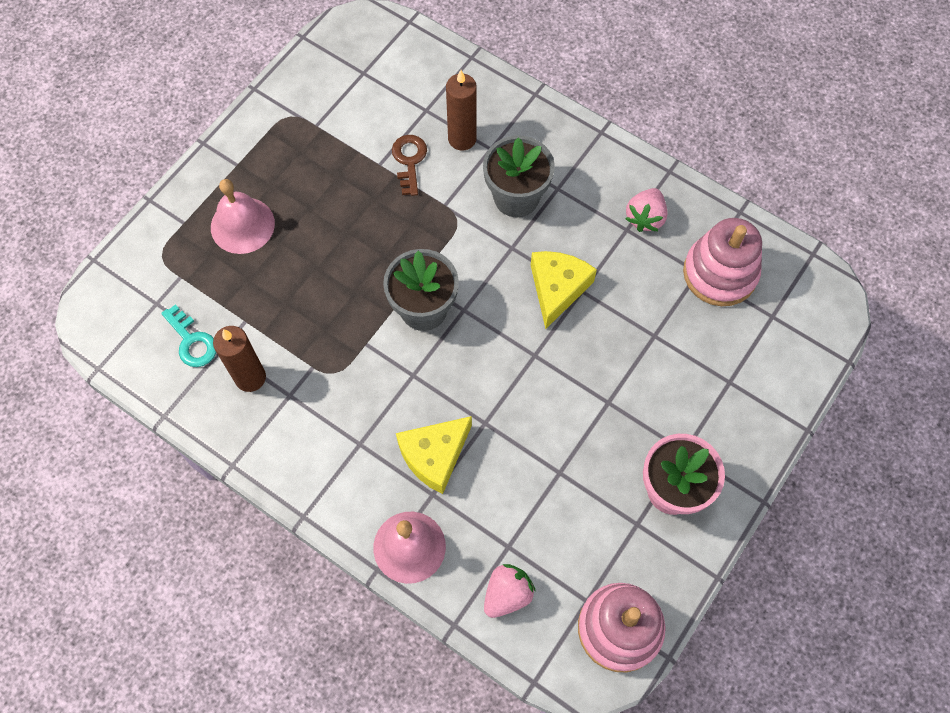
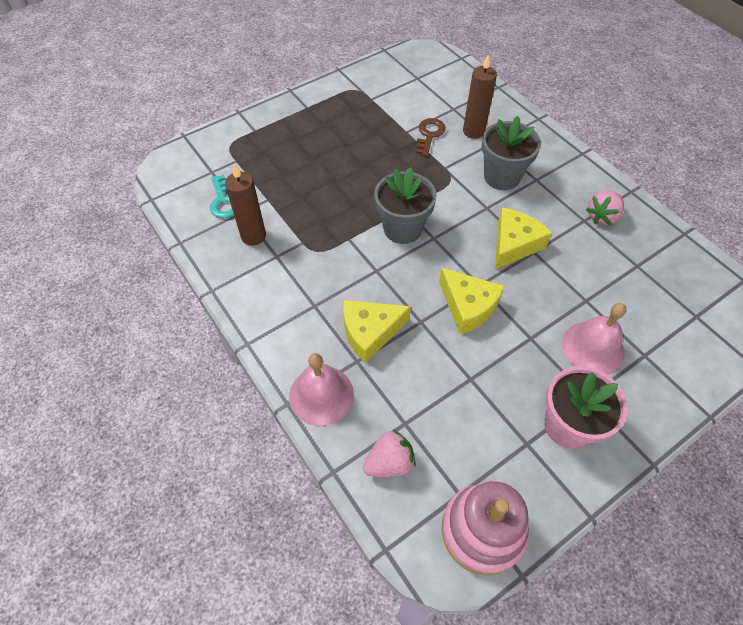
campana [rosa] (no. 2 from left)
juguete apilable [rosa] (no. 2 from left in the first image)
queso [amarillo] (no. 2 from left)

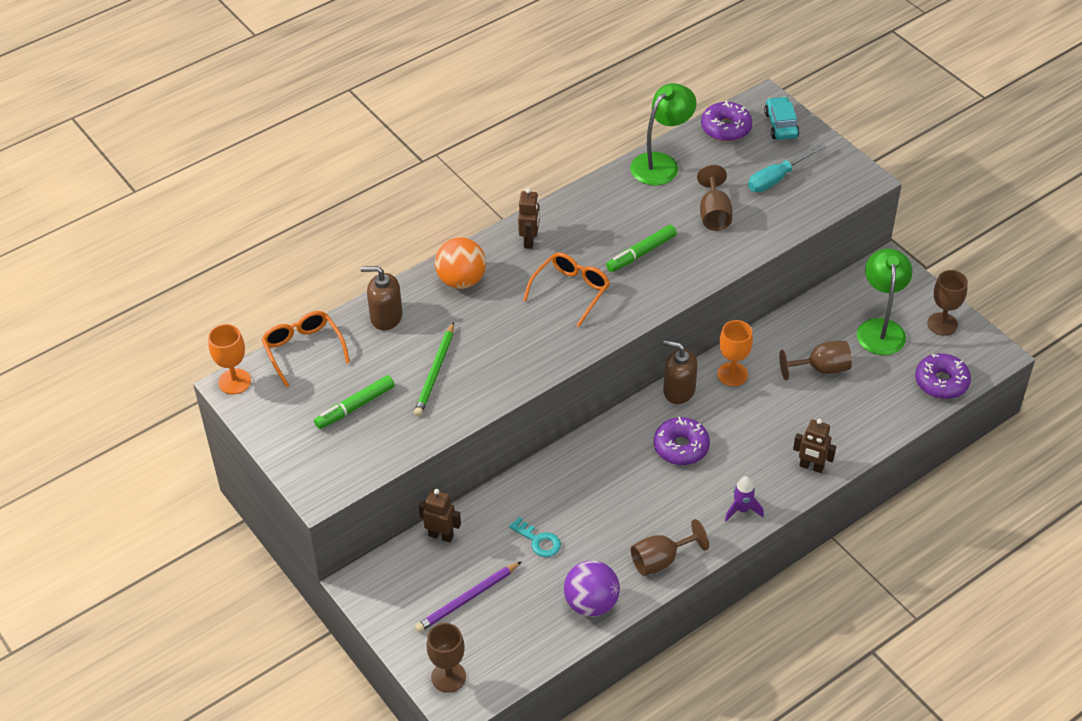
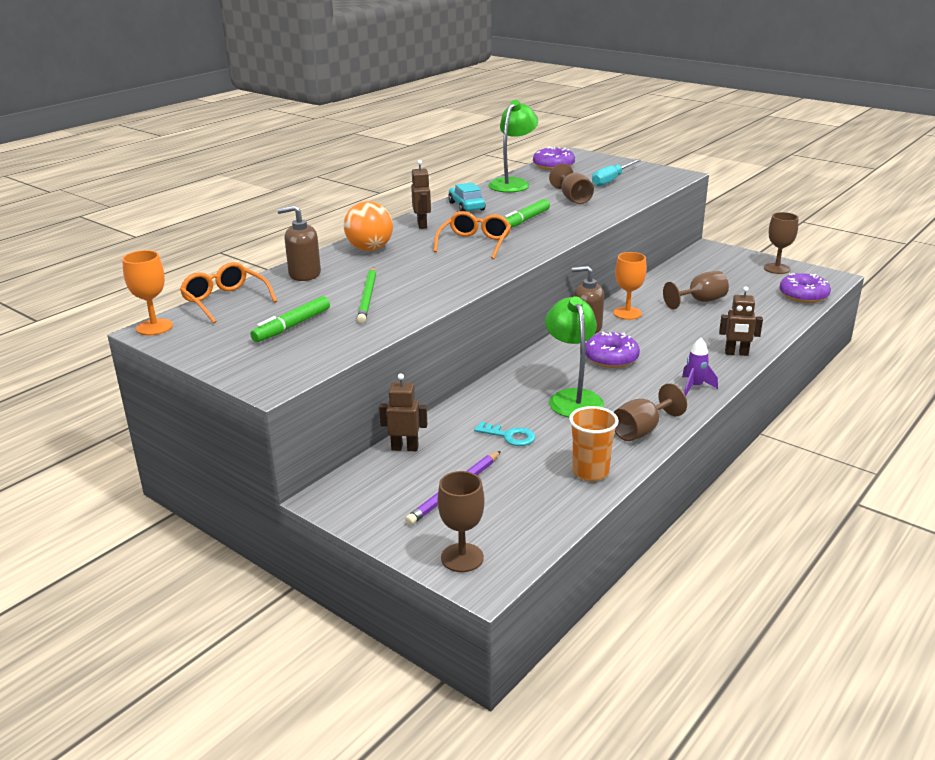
vaso [naranja]
coche [turquesa]
lámpara [verde] (no. 2 from left)

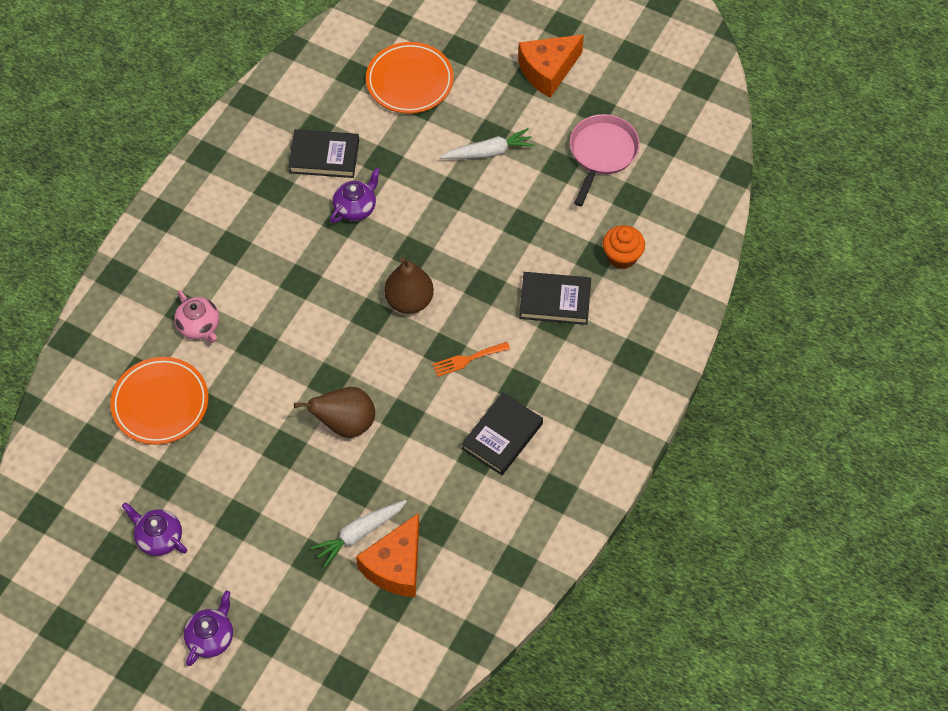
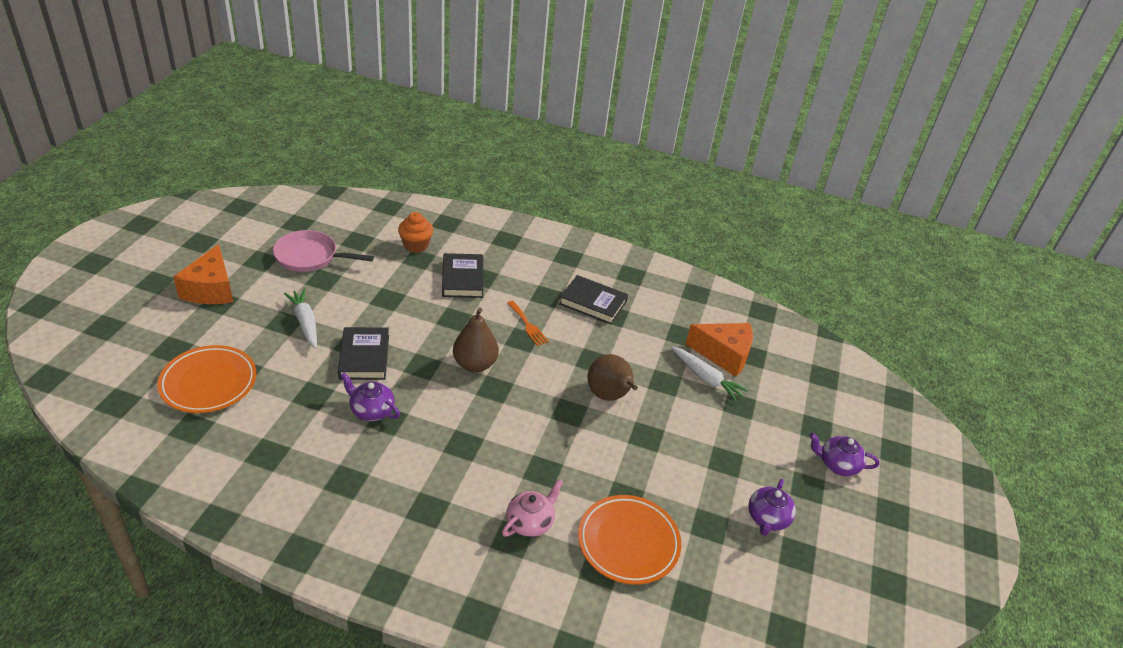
libro [negro] (no. 1 from left)
queso [naranja] (no. 1 from left)

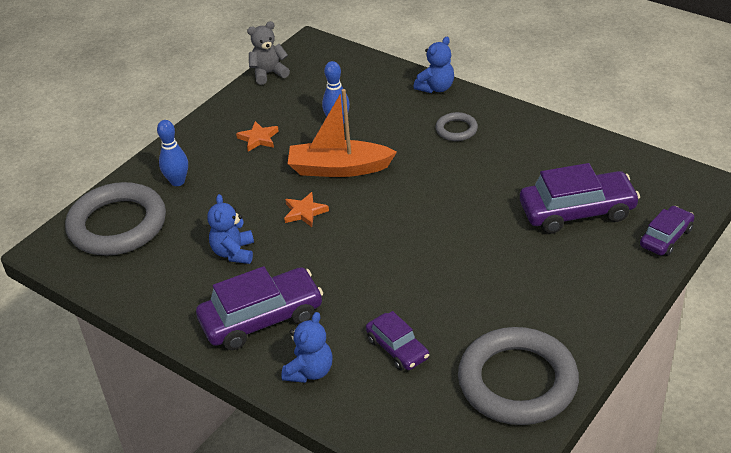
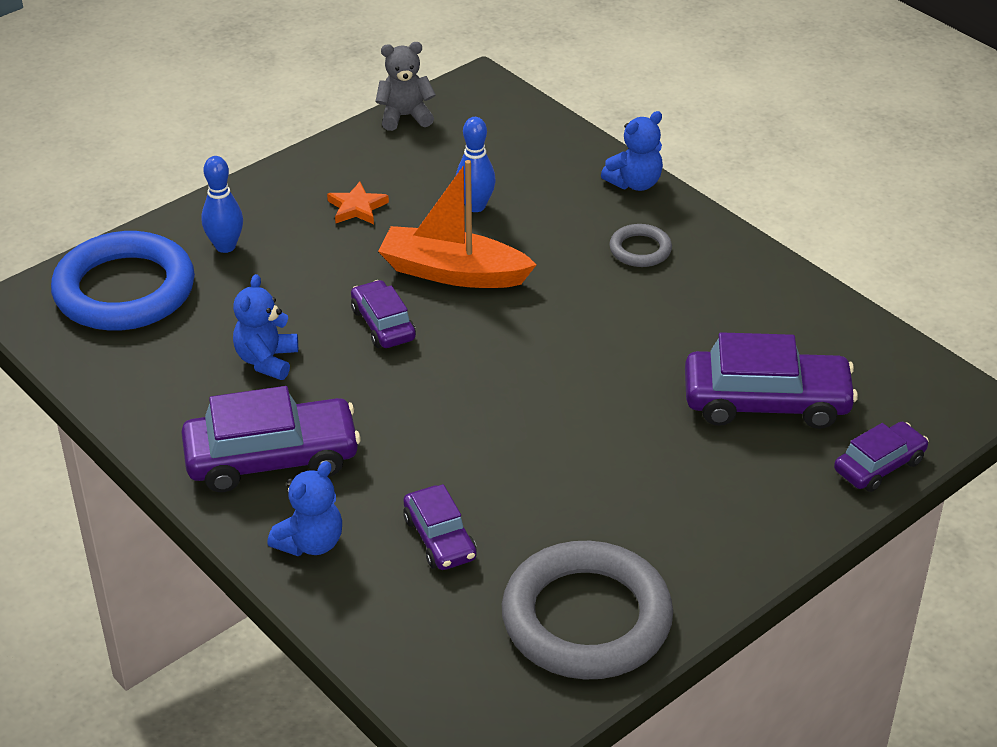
anillo [azul]
coche [morado] (no. 2 from left)

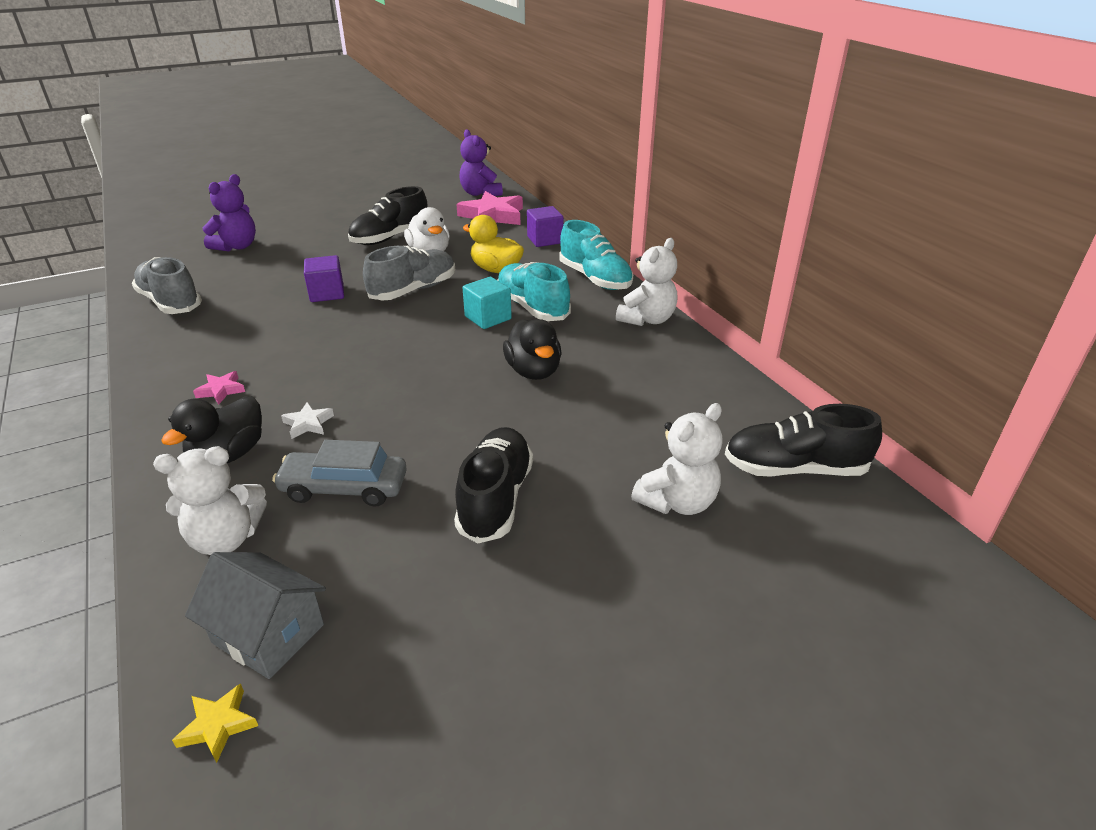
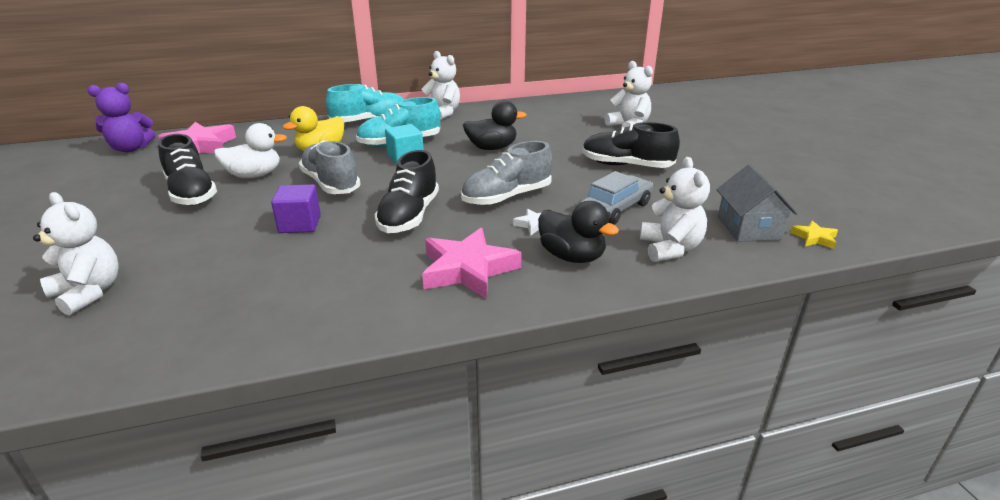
zapato [gris] (no. 2 from left)
casa [gris]
estrella [rosa] (no. 2 from left)
osito [blanco] (no. 1 from left)
coche [gris]
cubo [morado] (no. 2 from left in the first image)
zapato [negro] (no. 2 from left)

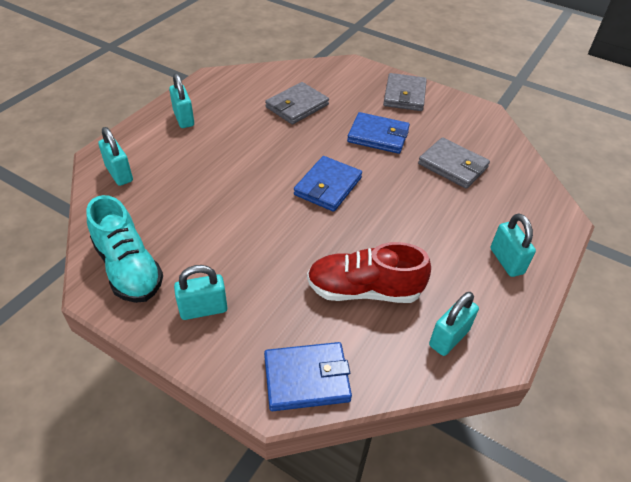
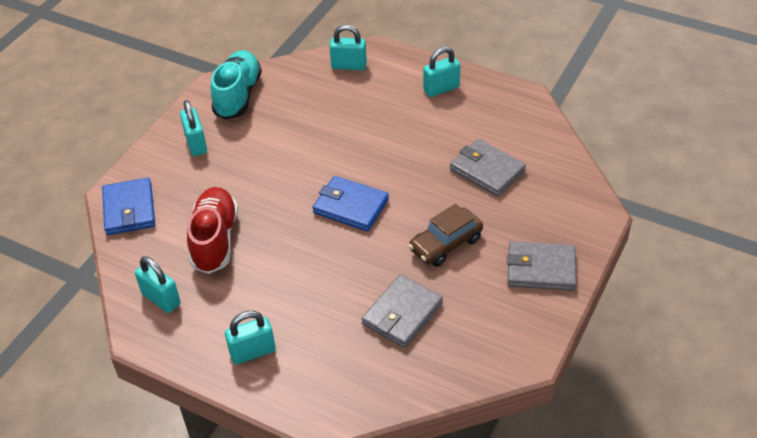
zapato [turquesa]
candado [turquesa] (no. 4 from left)
coche [marrón]

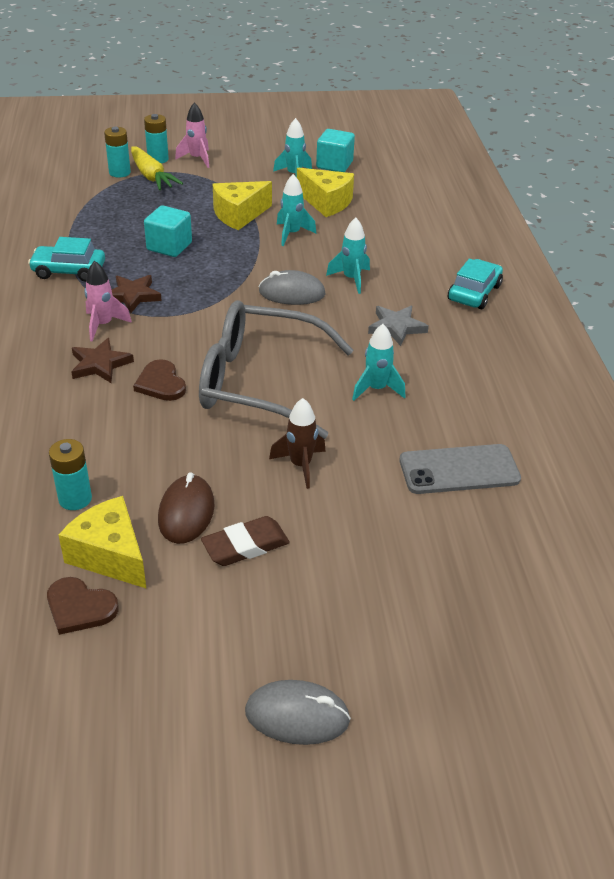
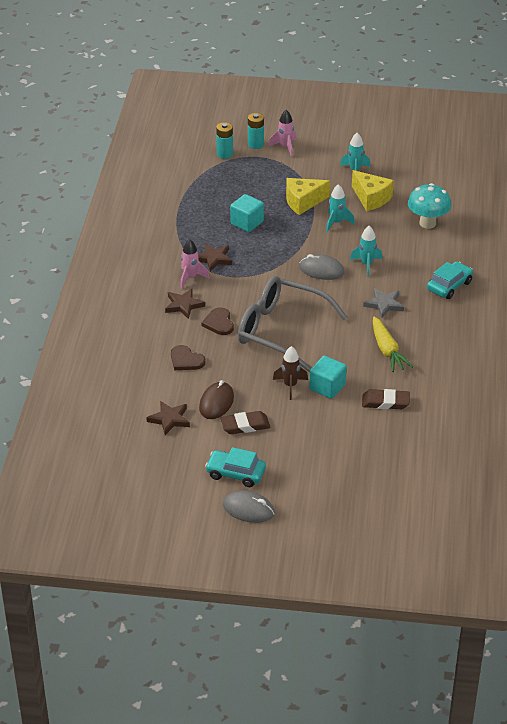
coche [turquesa] (no. 1 from left)
corazón [marrón] (no. 1 from left)
pila [turquesa] (no. 1 from left in the first image)
estrella [marrón] (no. 1 from left)
zanahoria [amarillo]
cubo [turquesa] (no. 2 from left)
cohete [turquesa] (no. 4 from left in the first image)
goma de borrar [marrón] (no. 2 from left)
seta [turquesa]

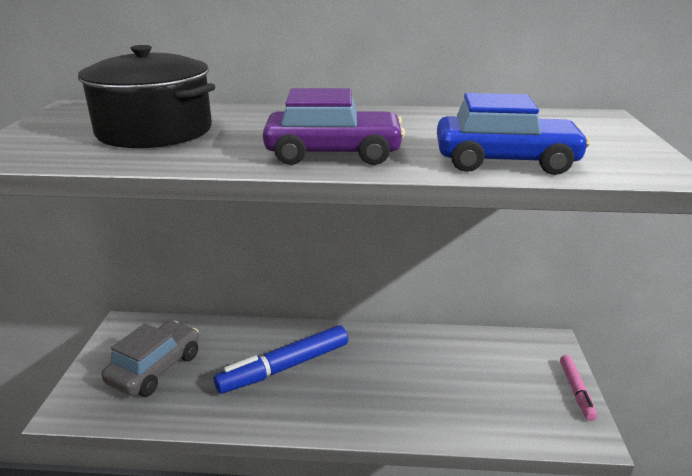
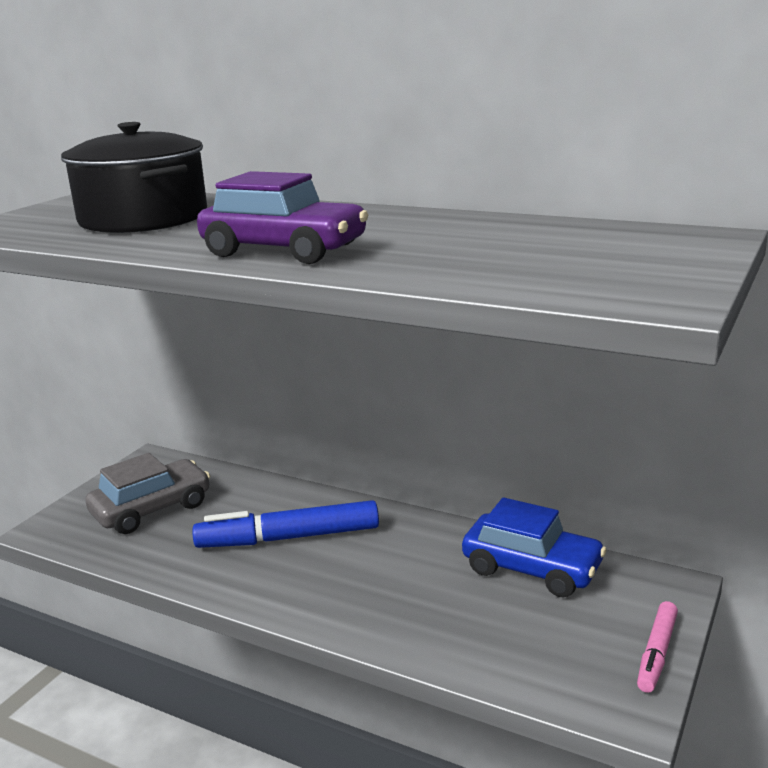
coche [azul]

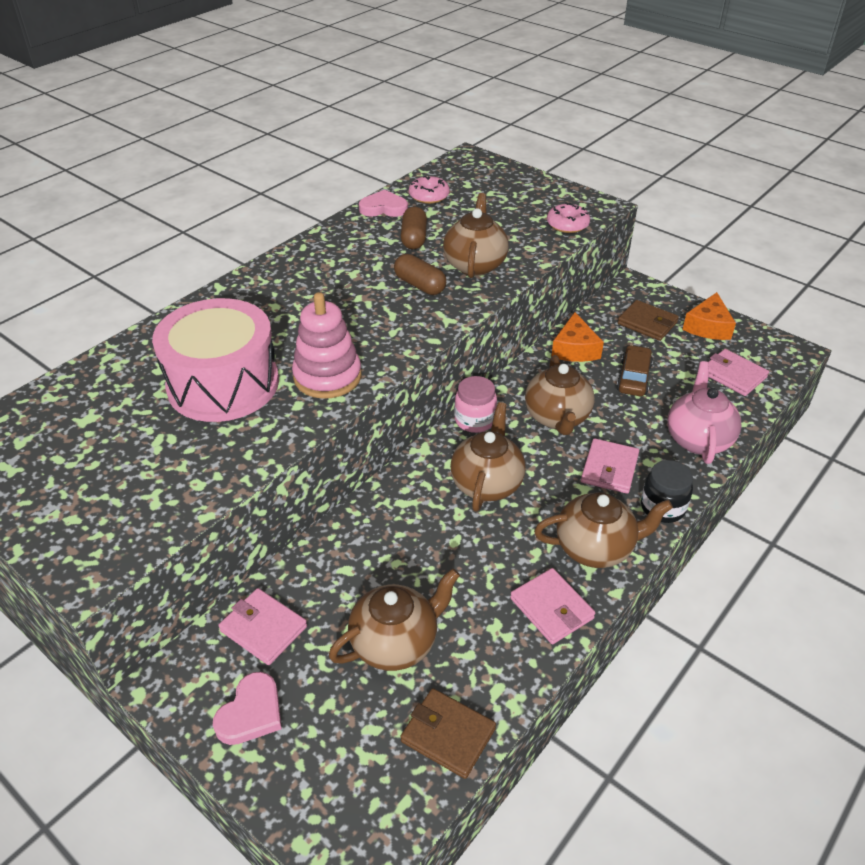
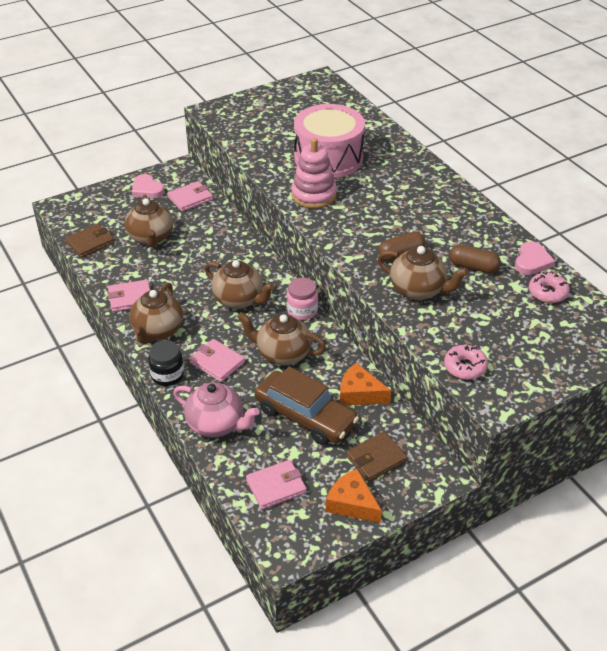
coche [marrón]

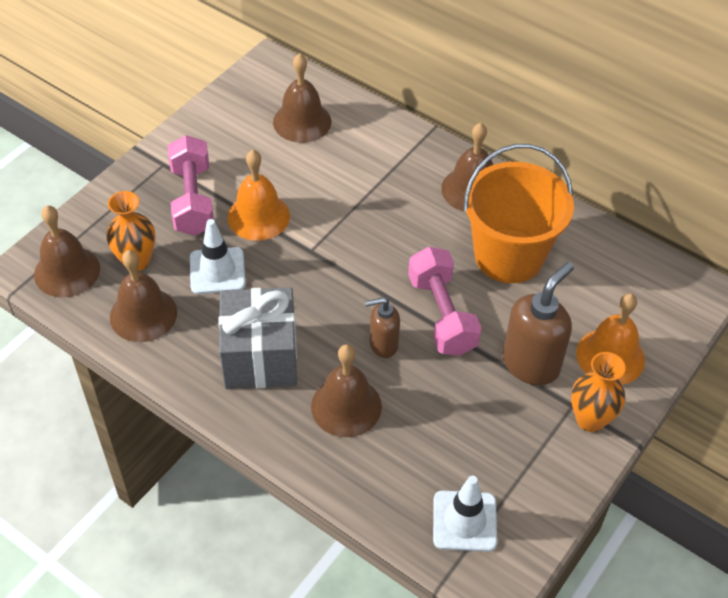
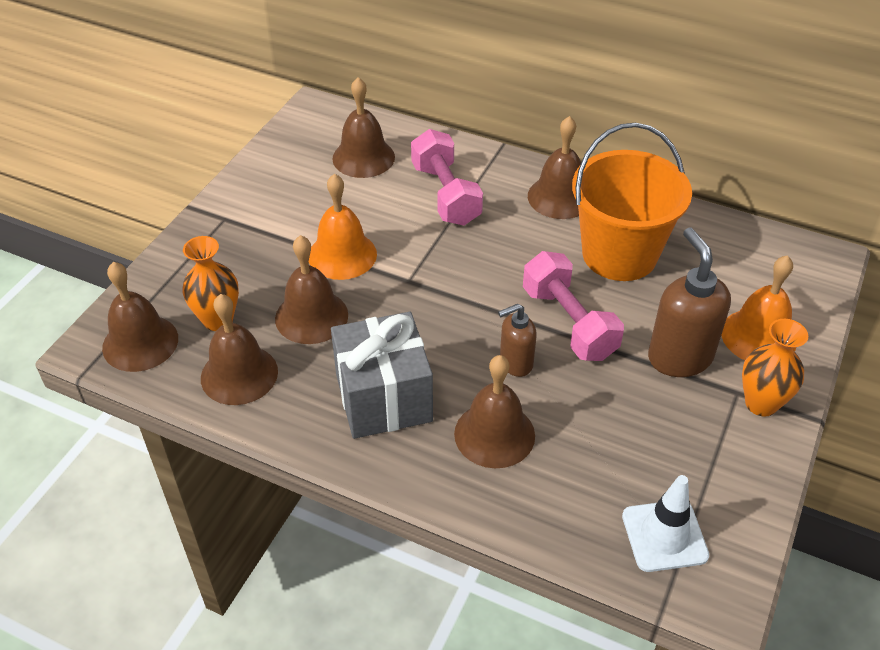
mancuerna [rosa] (no. 1 from left)
campana [marrón] (no. 3 from left)
dispensador de jabón [marrón] (no. 2 from left)

